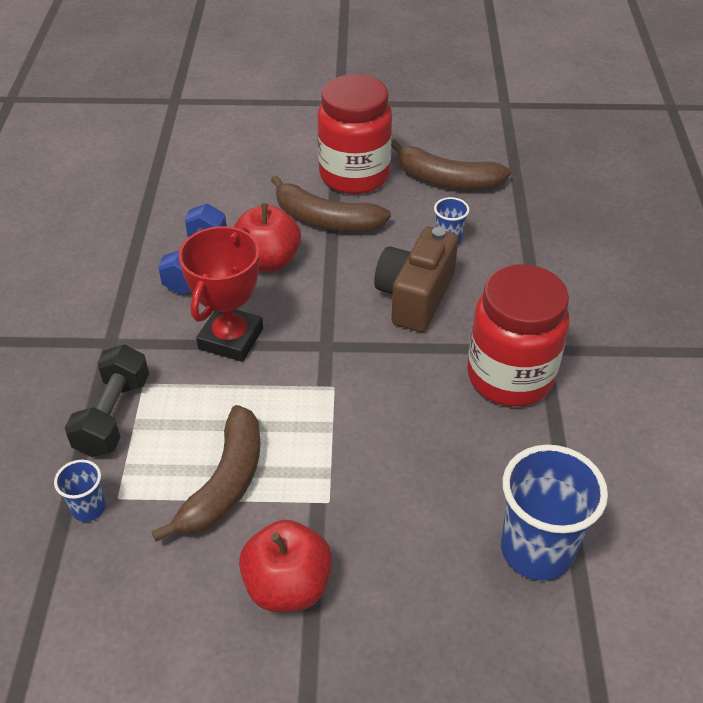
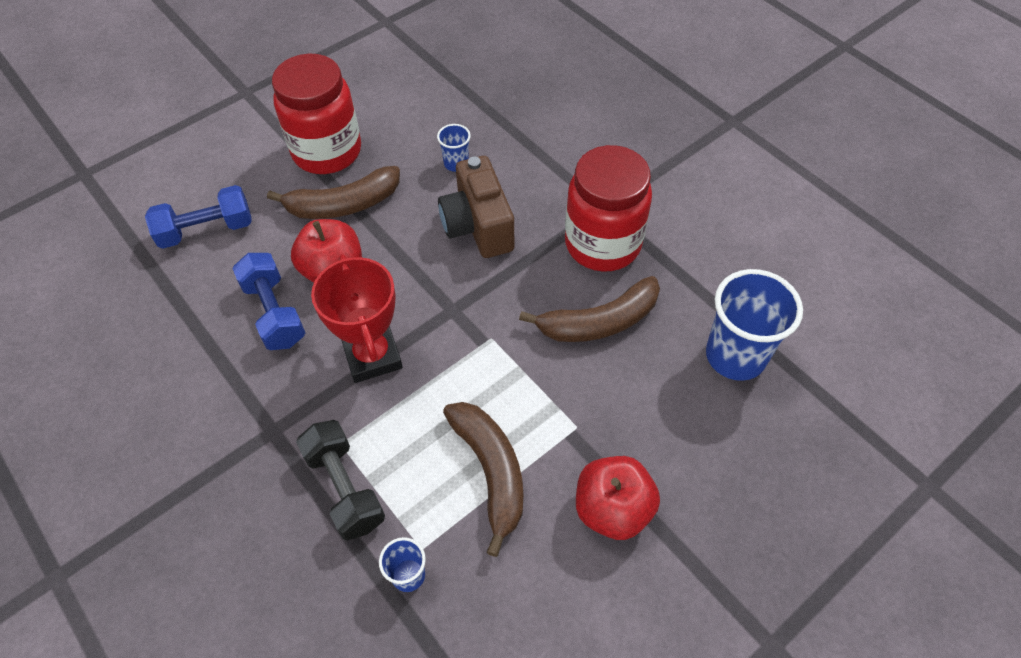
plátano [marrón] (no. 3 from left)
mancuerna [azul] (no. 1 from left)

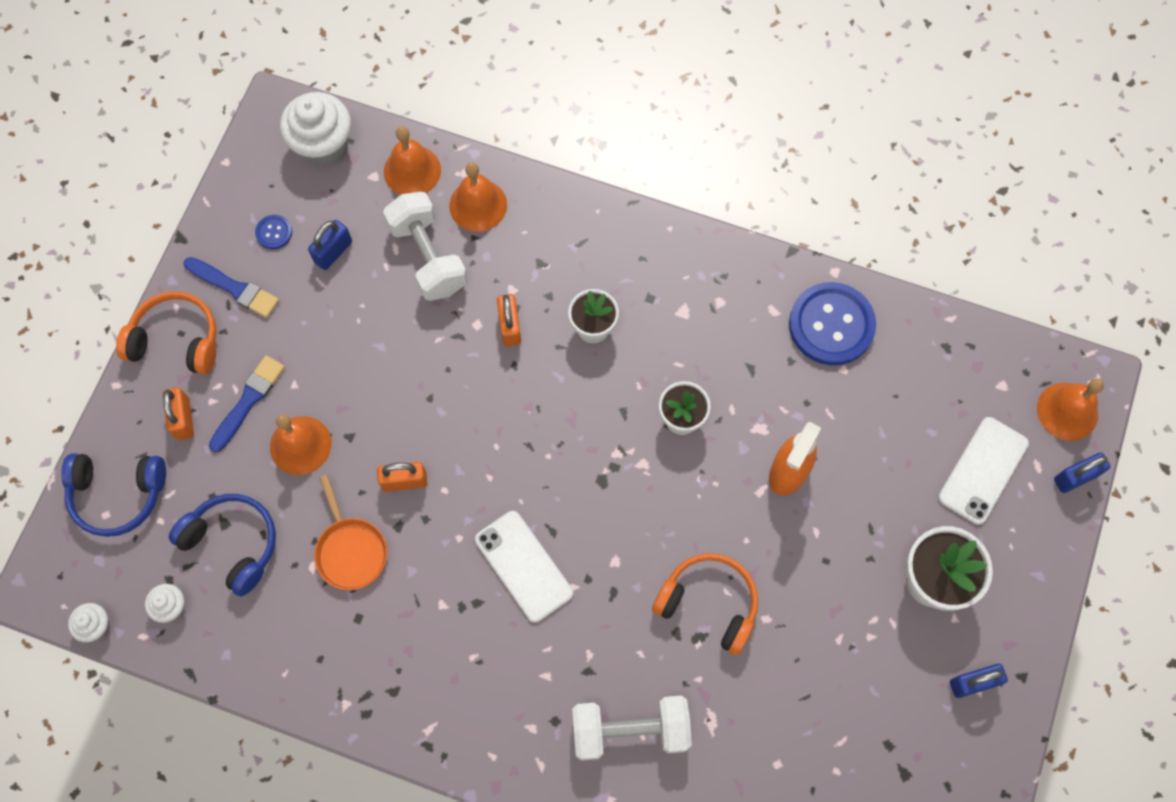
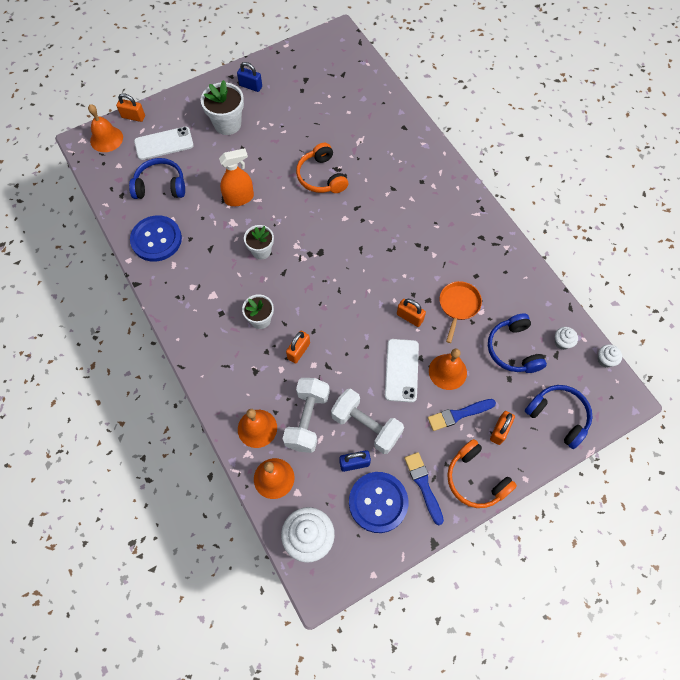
botón [azul] (no. 2 from left)
móvil [blanco] (no. 2 from left)
mancuerna [blanco] (no. 2 from left)
candado [naranja] (no. 1 from left)
auriculares [azul] (no. 1 from left)

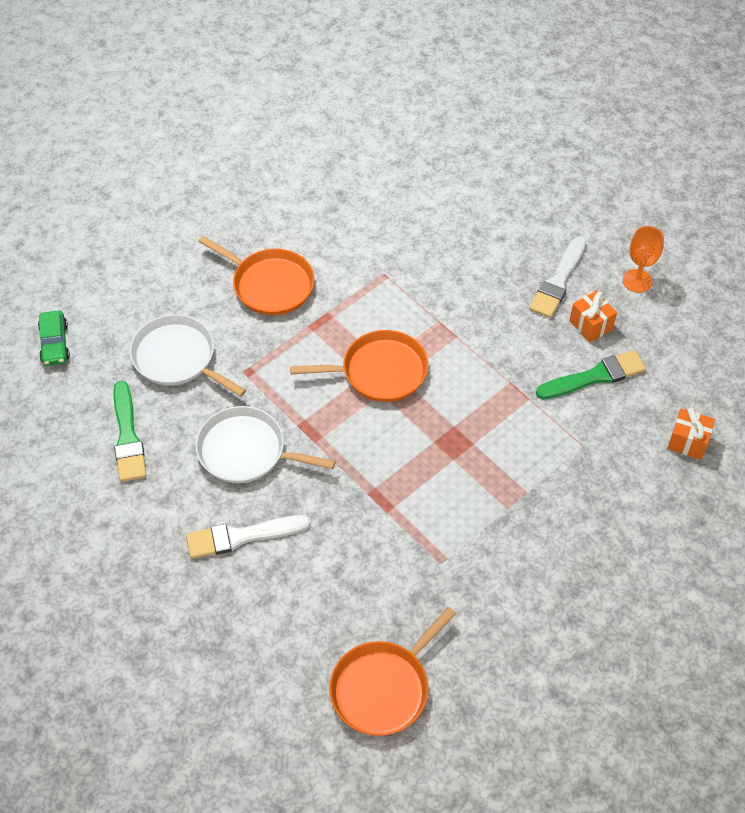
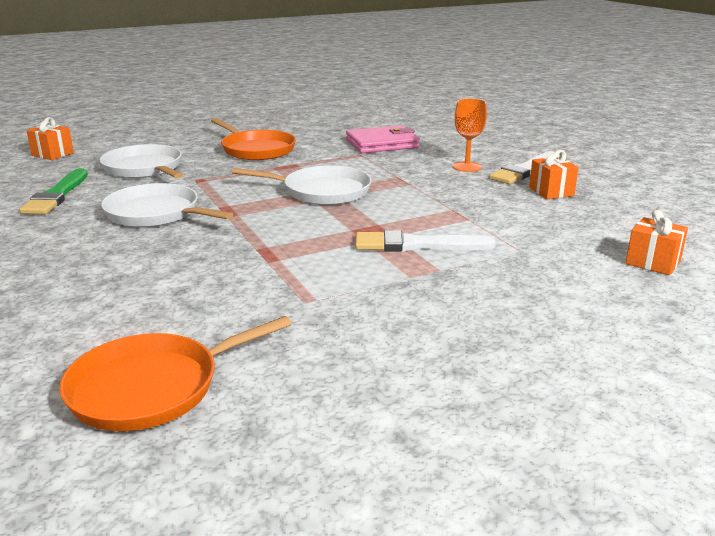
regalo [naranja] (no. 1 from left)
pincel [blanco] (no. 1 from left)
sartén [blanco] (no. 3 from left)
pincel [verde] (no. 2 from left in the first image)
copa [naranja]
cartera [rosa]

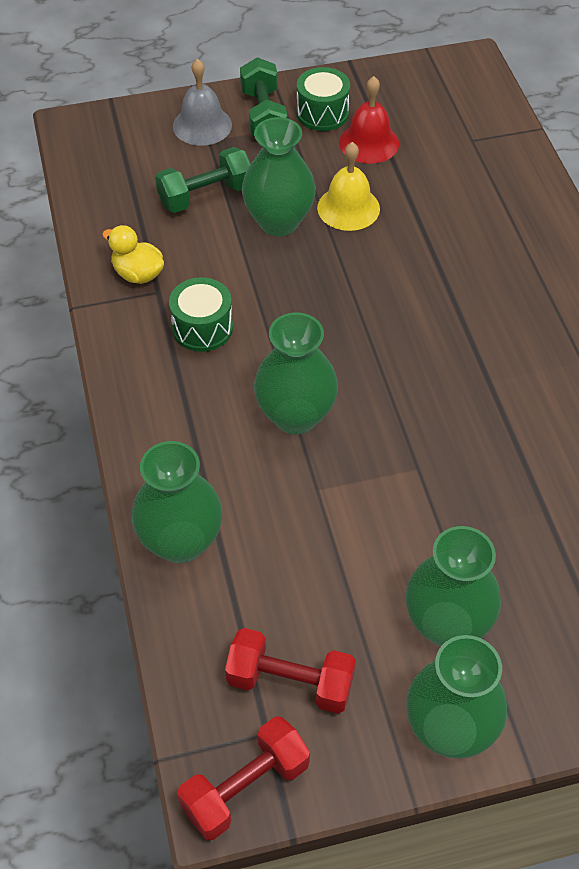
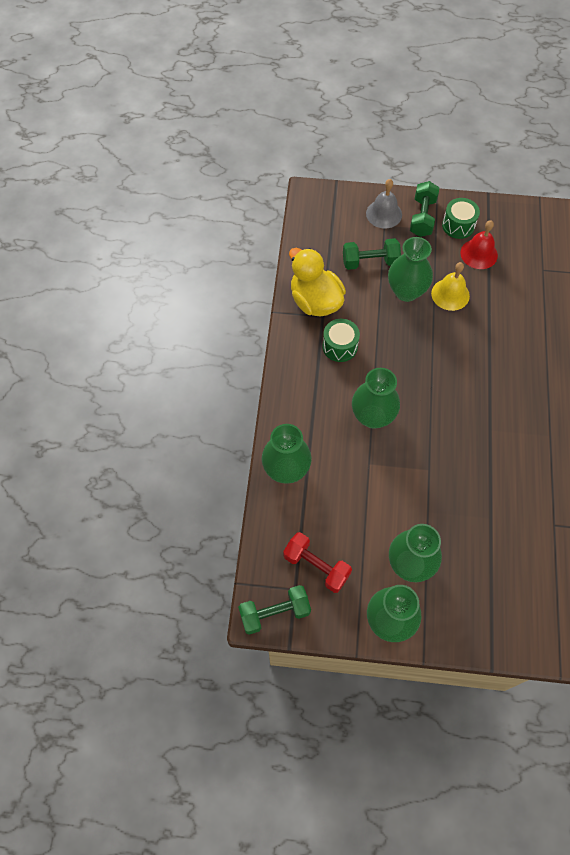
pato [amarillo]
mancuerna [verde] (no. 1 from left)

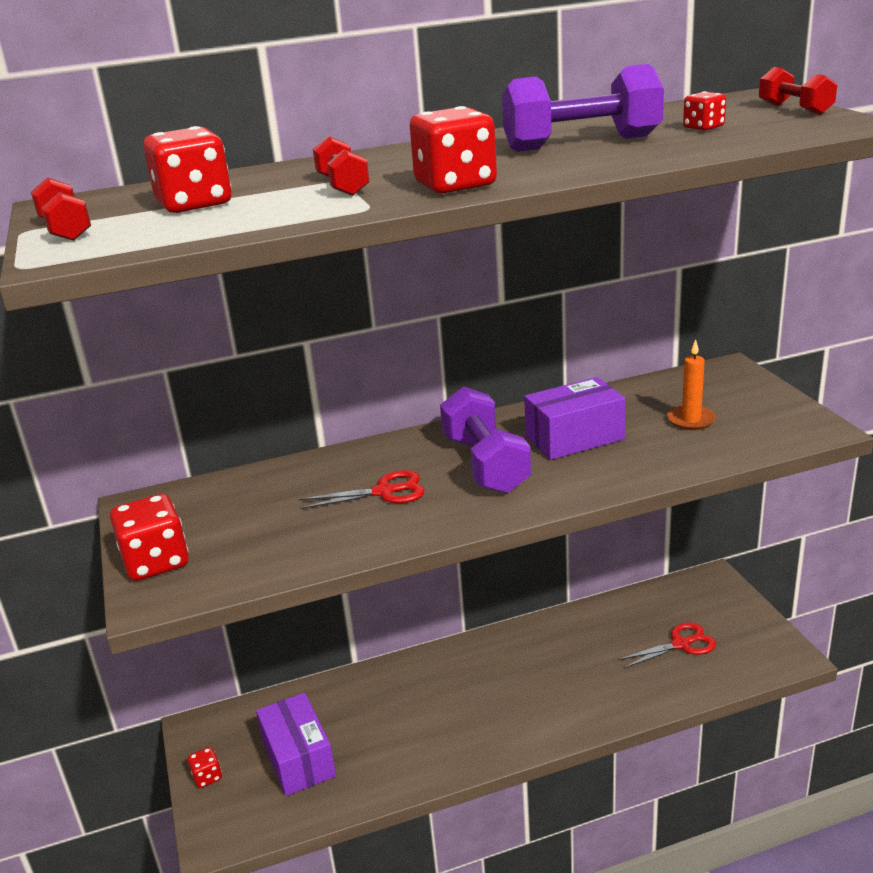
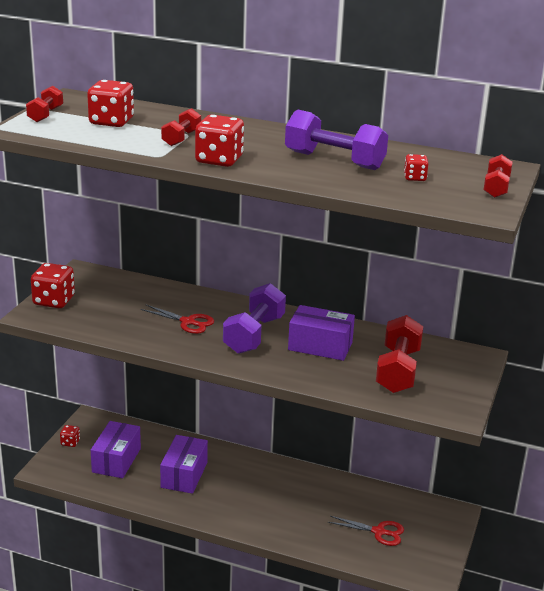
mancuerna [rojo] (no. 3 from left)
caja [morado] (no. 2 from left)

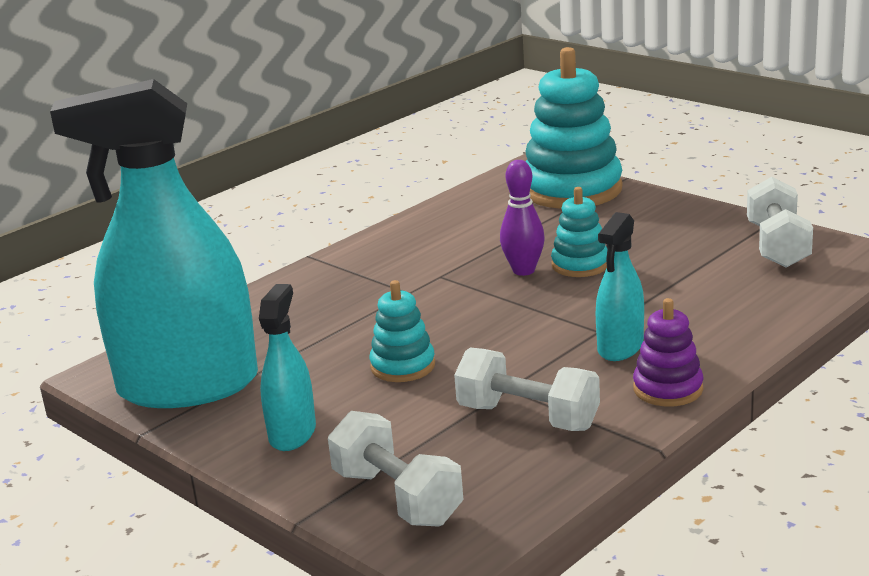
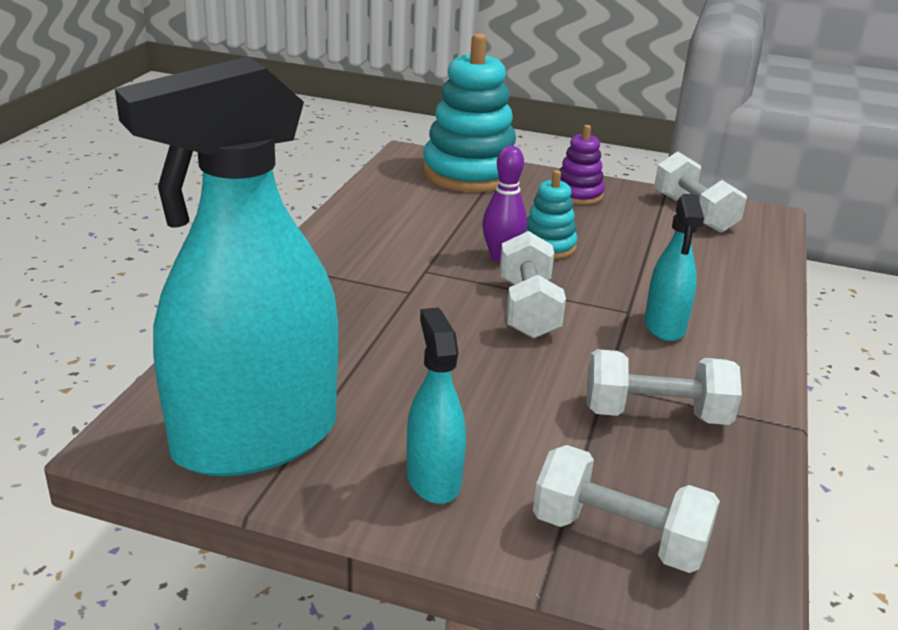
juguete apilable [turquesa] (no. 1 from left in the first image)
juguete apilable [morado]
mancuerna [blanco] (no. 1 from left)

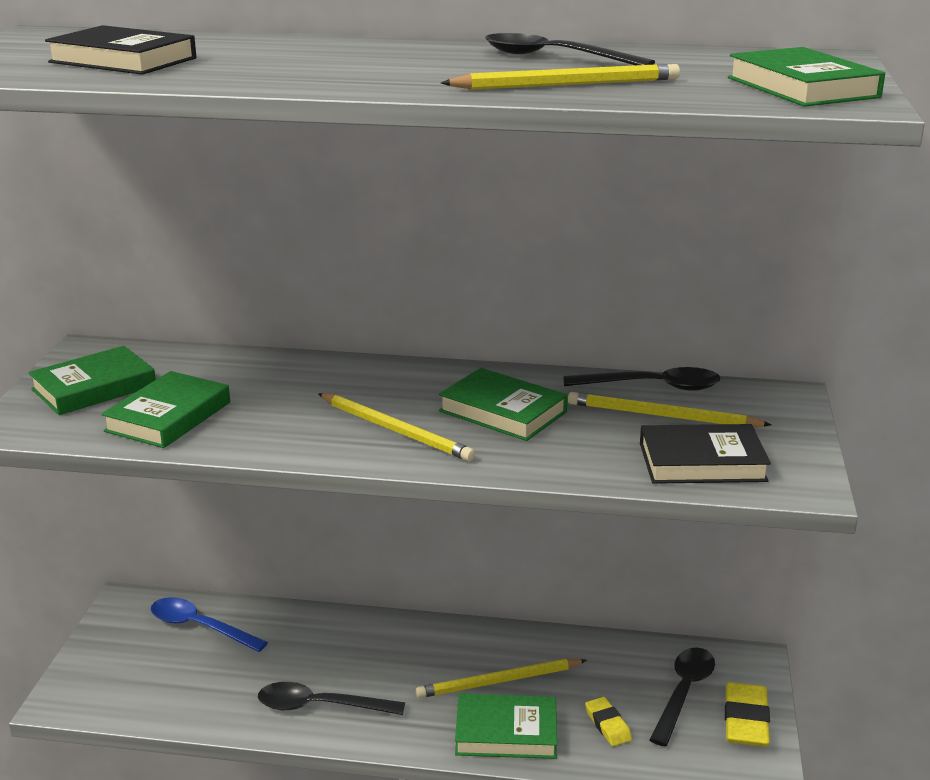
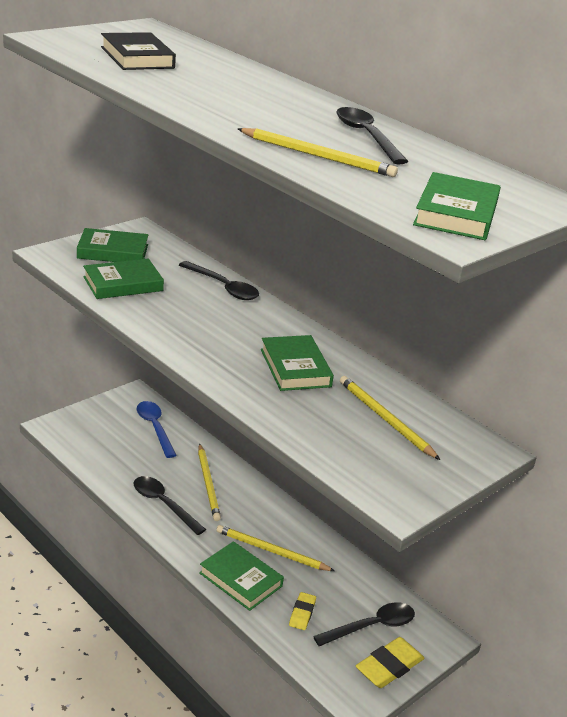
lápiz [amarillo] (no. 1 from left)
cuchara [negro] (no. 2 from left)
libro [negro] (no. 2 from left in the first image)

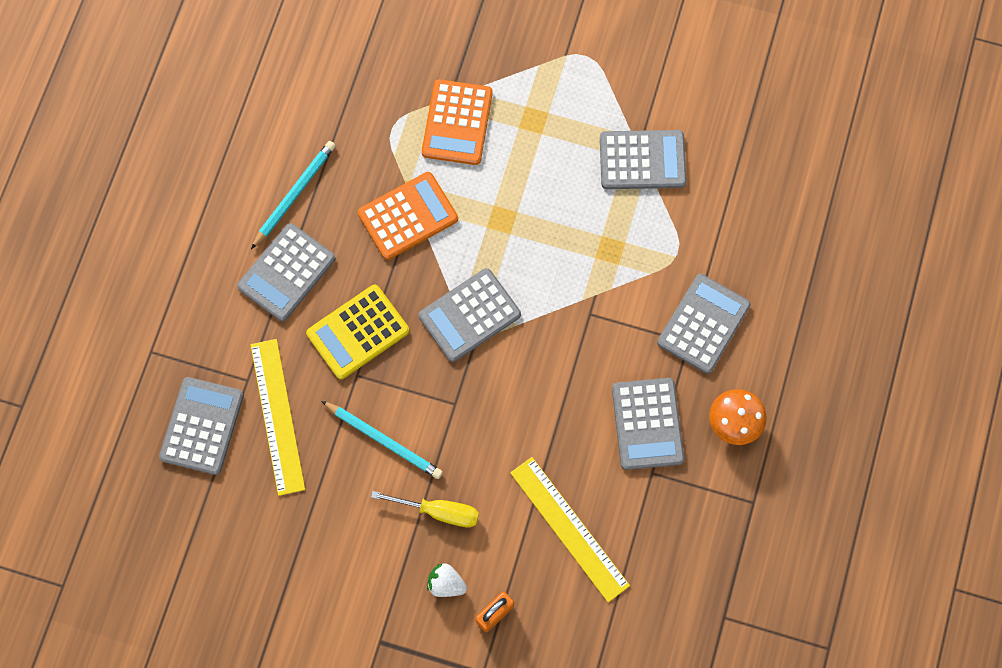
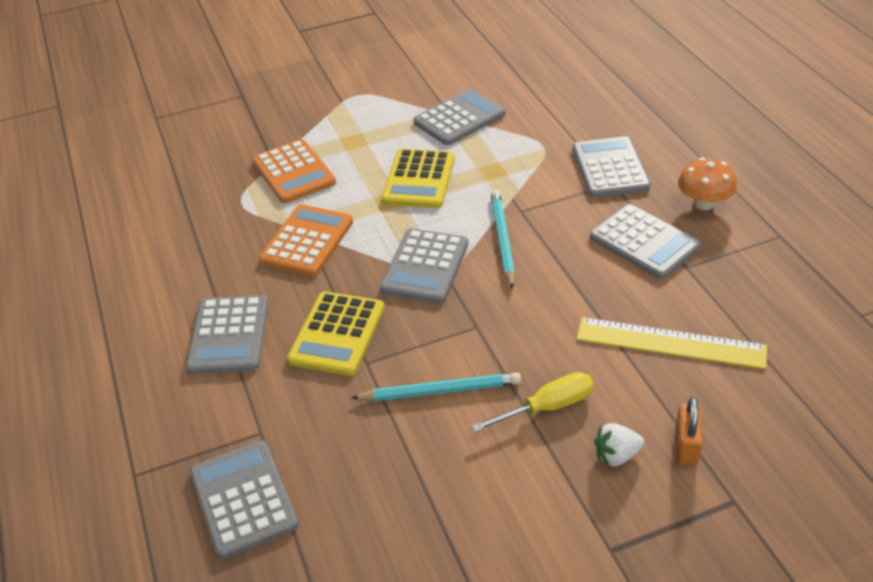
lápiz [turquesa] (no. 2 from left)
regla [amarillo] (no. 1 from left in the first image)
calculadora [amarillo] (no. 2 from left)

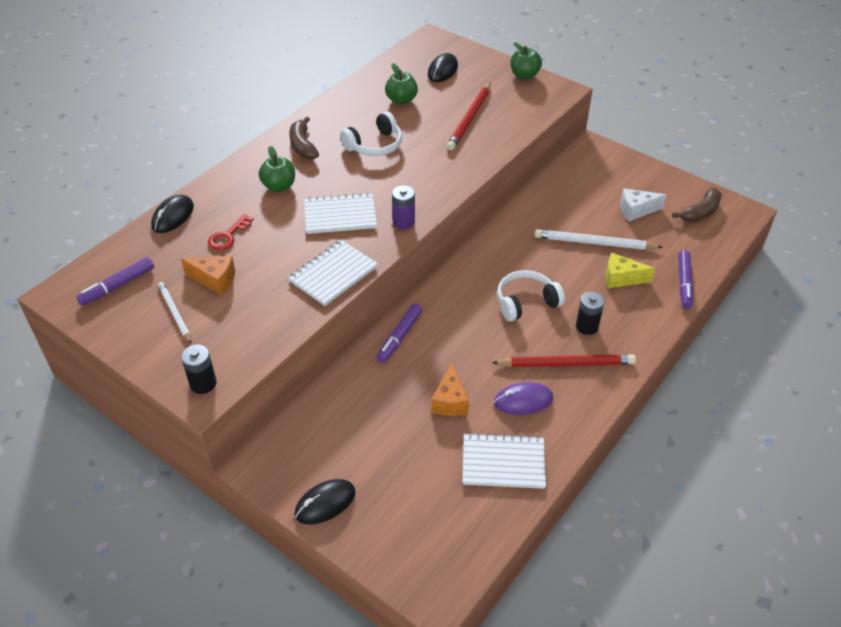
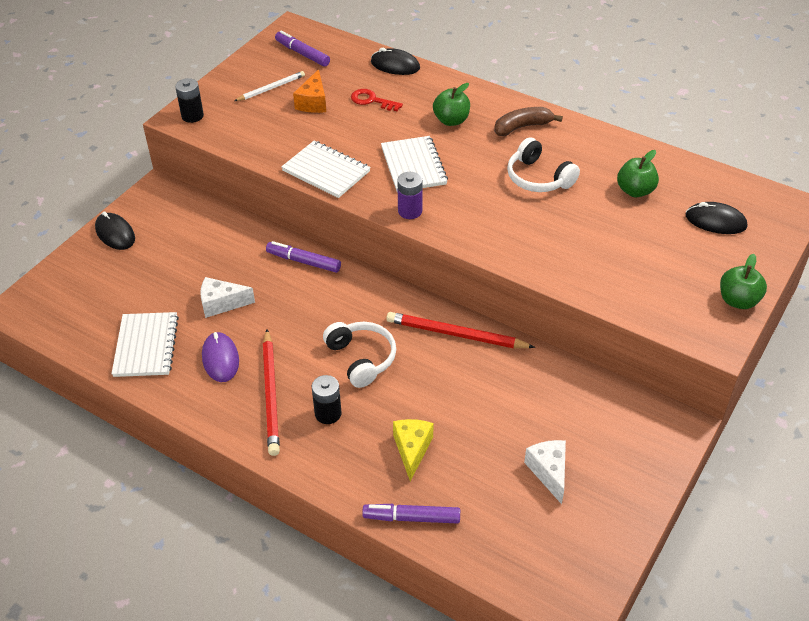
queso [blanco] (no. 1 from left)
lápiz [rojo] (no. 2 from left)
lápiz [blanco] (no. 2 from left in the first image)
plátano [marrón] (no. 2 from left in the first image)

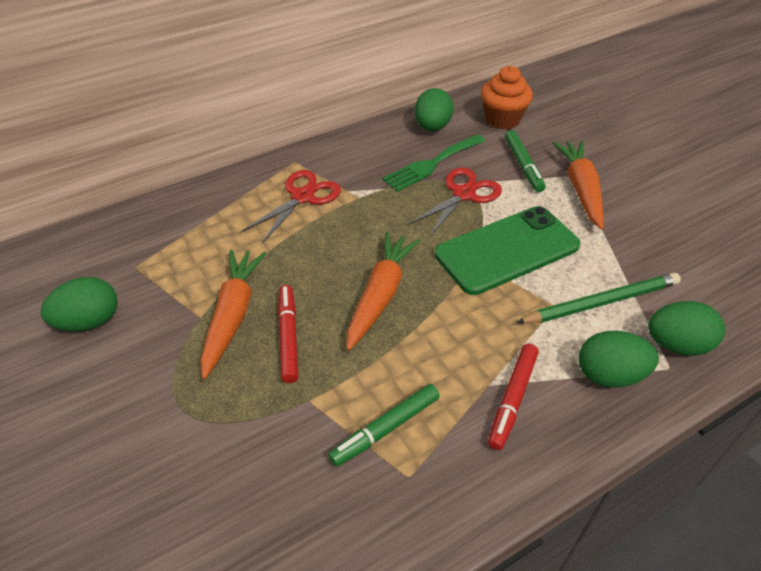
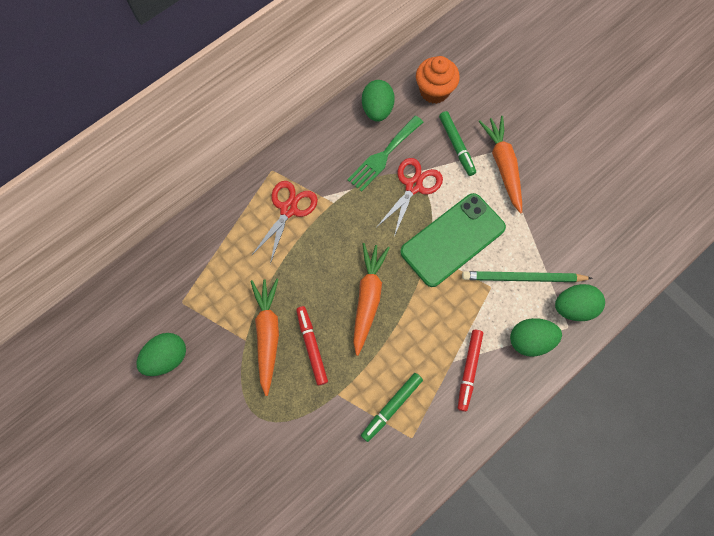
lápiz [verde]

